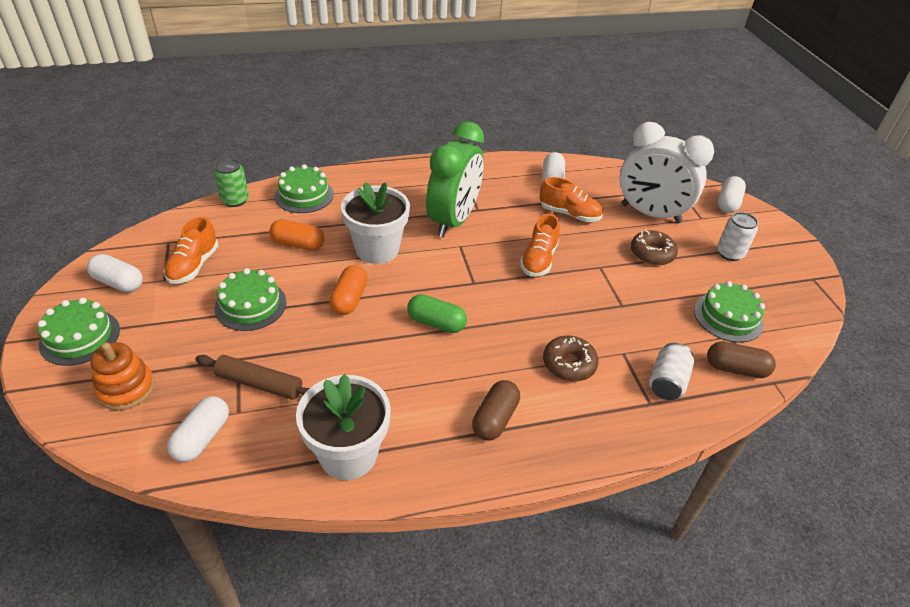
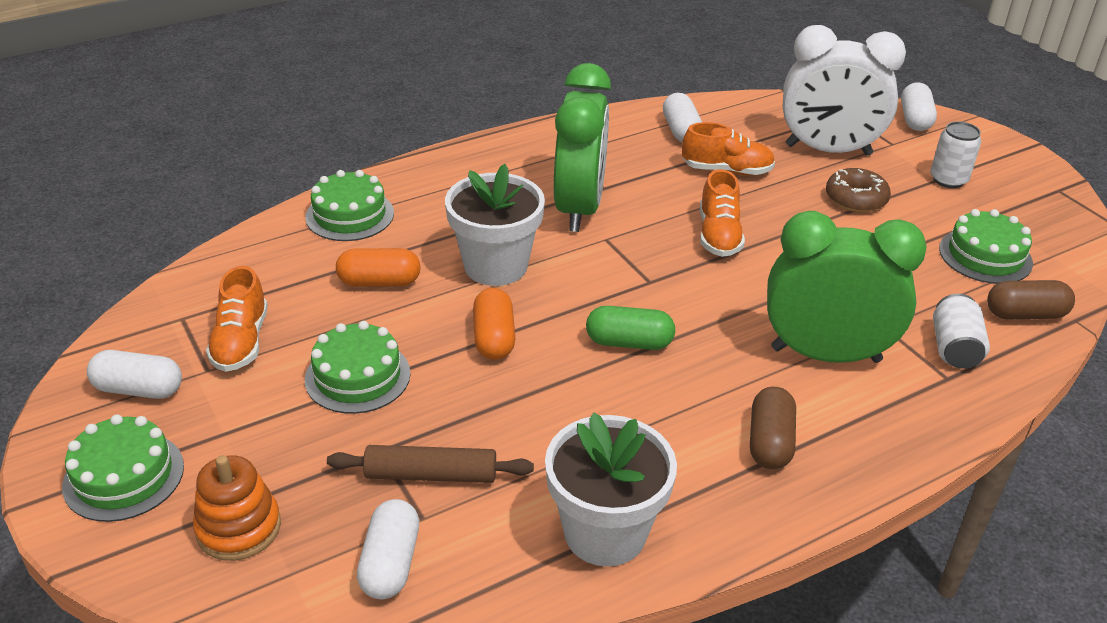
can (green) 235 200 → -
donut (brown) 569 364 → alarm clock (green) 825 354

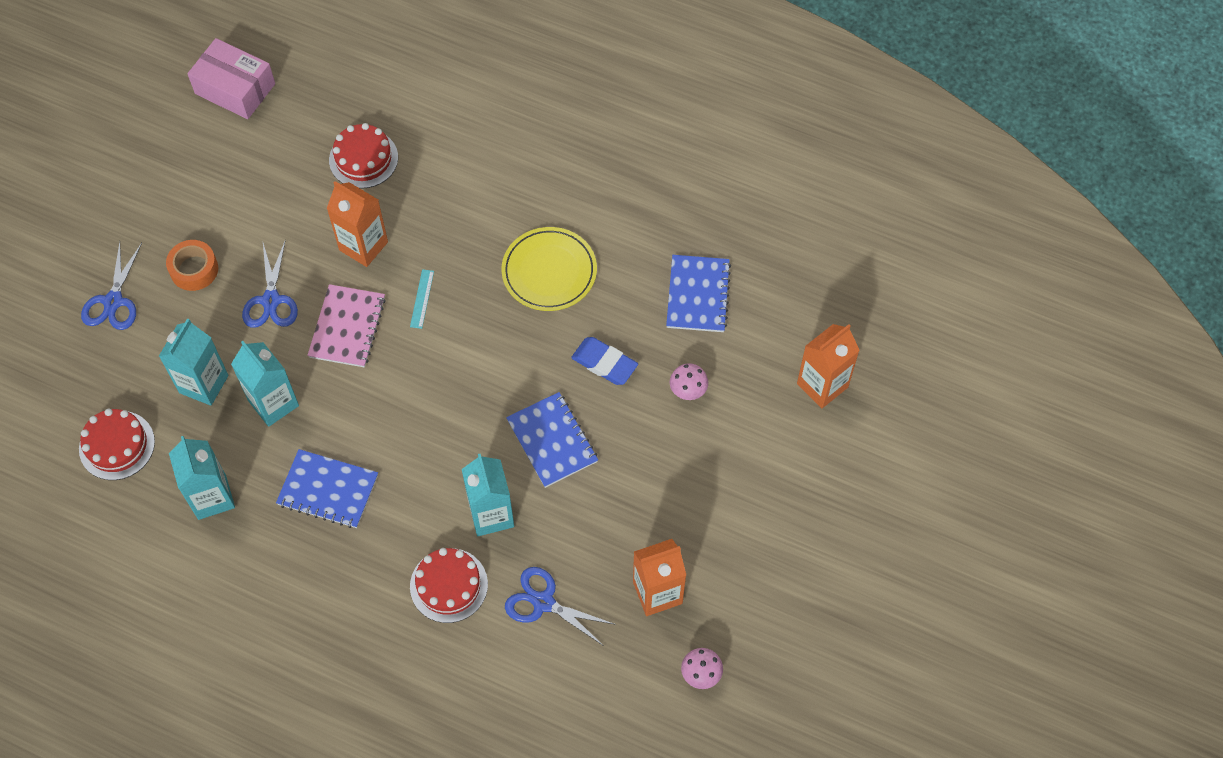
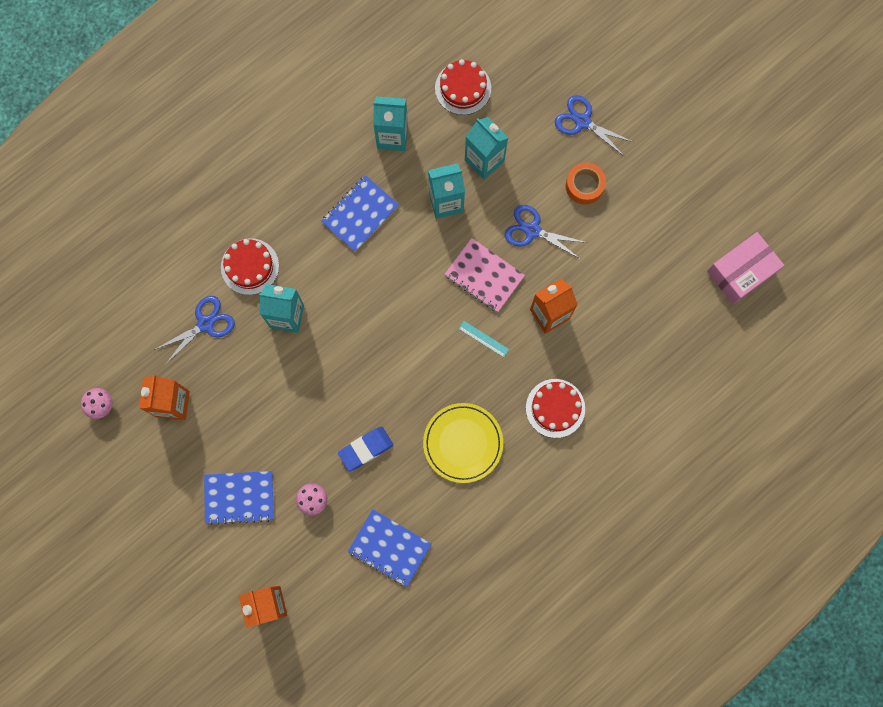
layer cake (red) 363 159 → layer cake (red) 555 408, move
notebook (blue) 552 441 → notebook (blue) 239 497, move

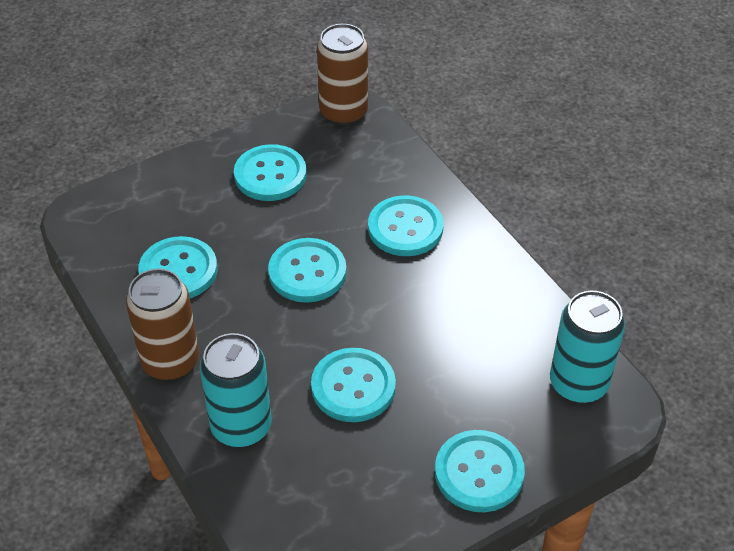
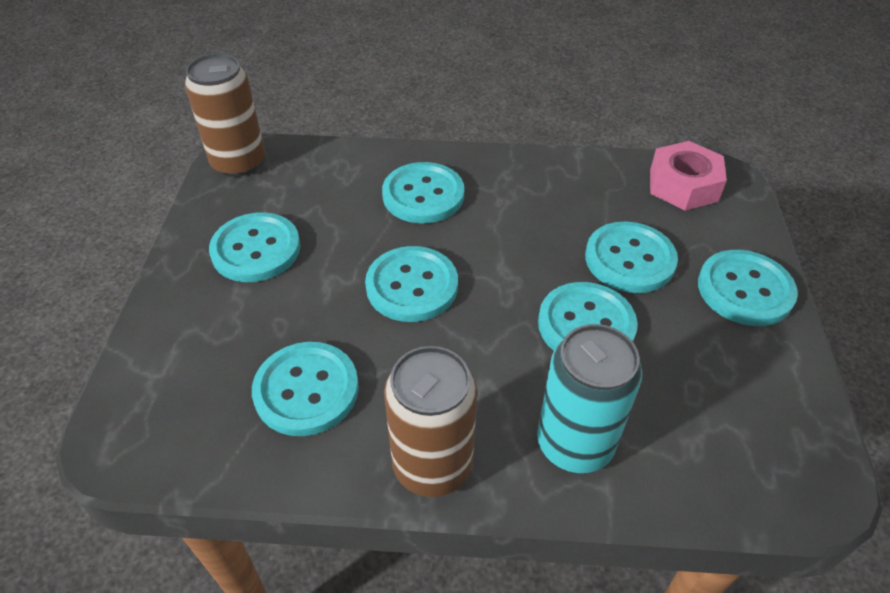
can (teal) 578 383 → nut (rosy) 683 185
- → shirt button (teal) 629 259

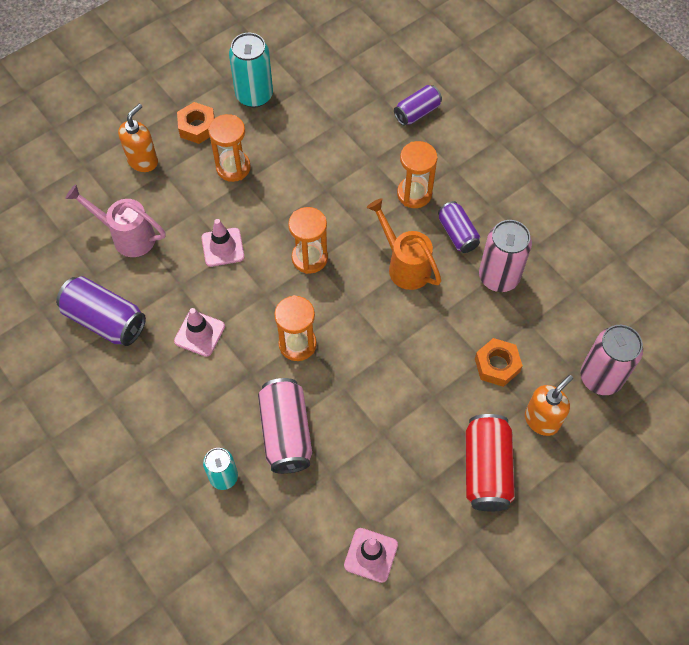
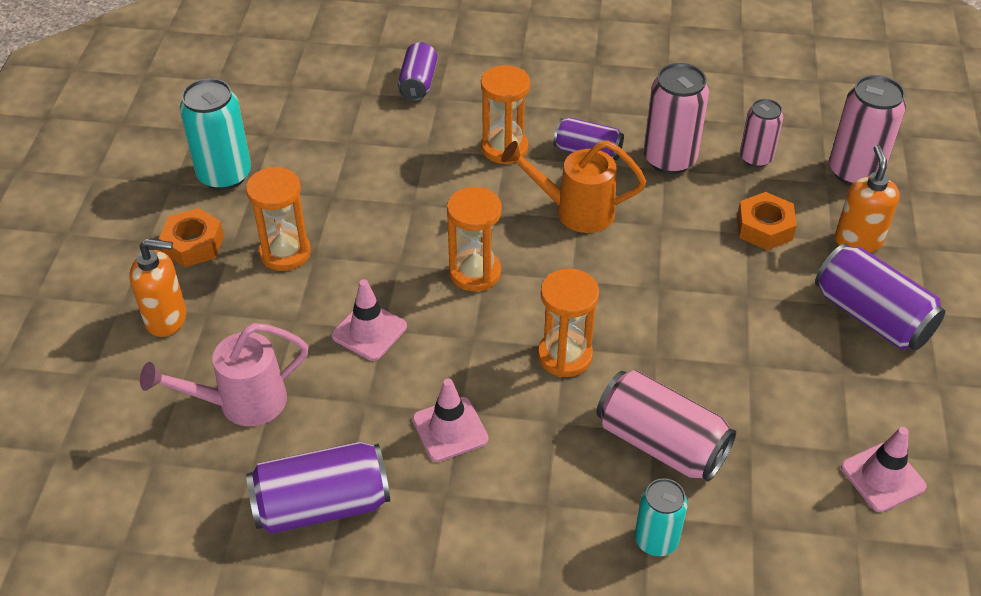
soap pump (orange) 143 161 → soap pump (orange) 166 319, 105 degrees clockwise
can (red) 486 469 → can (violet) 872 316
- → can (rosy) 755 158

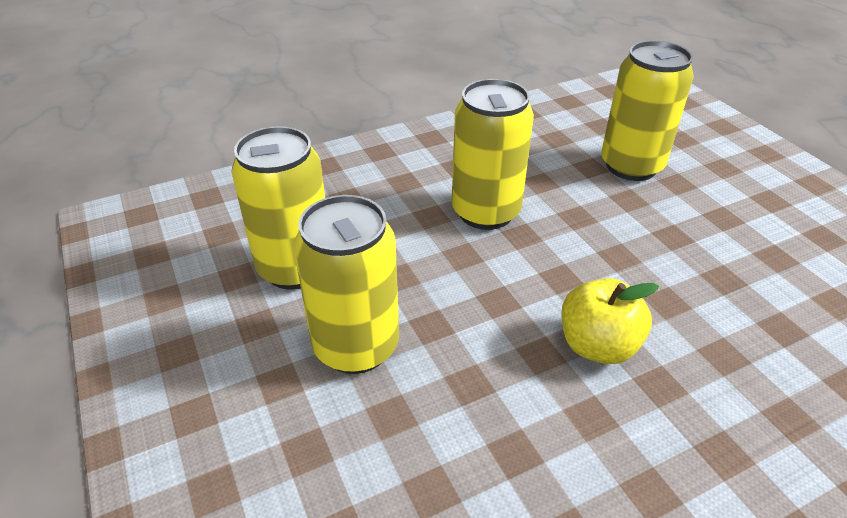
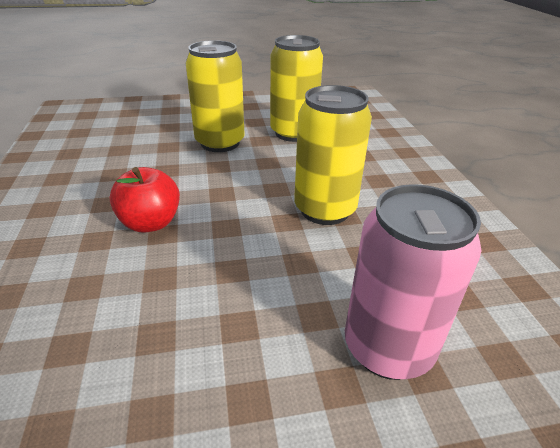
apple (bright yellow) 597 345 → apple (red) 150 223
can (bright yellow) 631 166 → can (rosy) 388 347

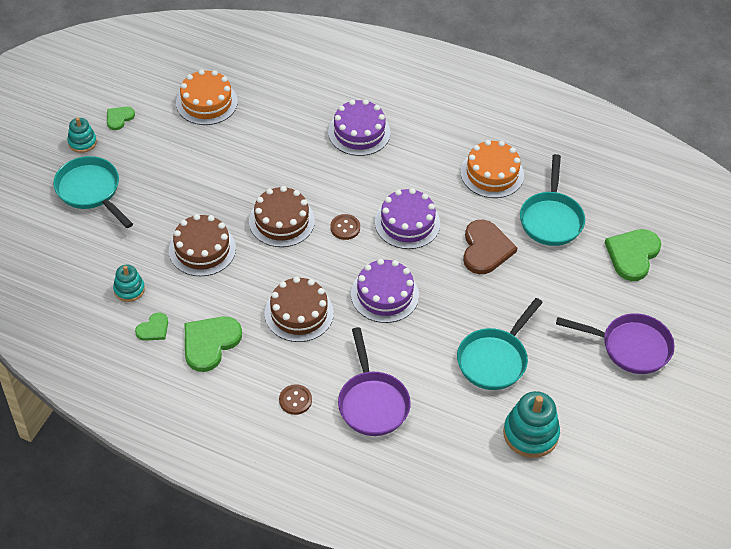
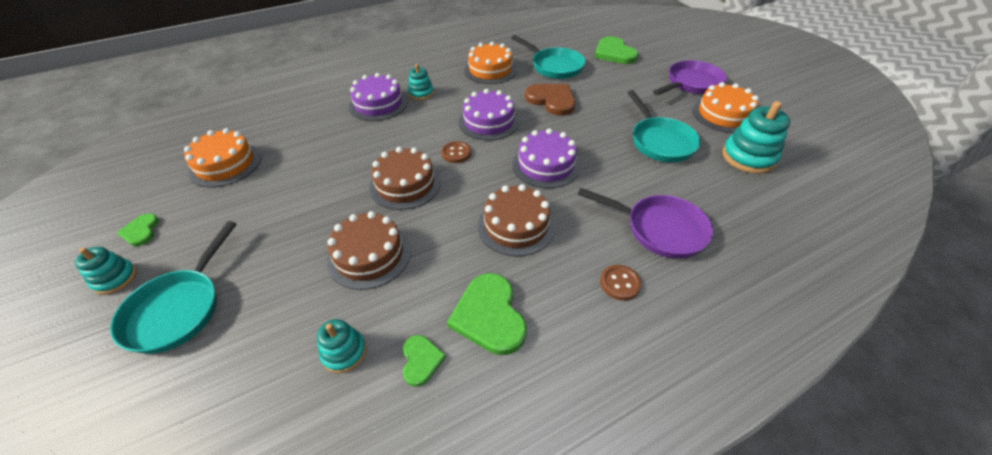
pan (teal) 91 191 → pan (teal) 179 309, 75 degrees counterclockwise
- → stacking rings (teal) 421 93
- → layer cake (orange) 723 115

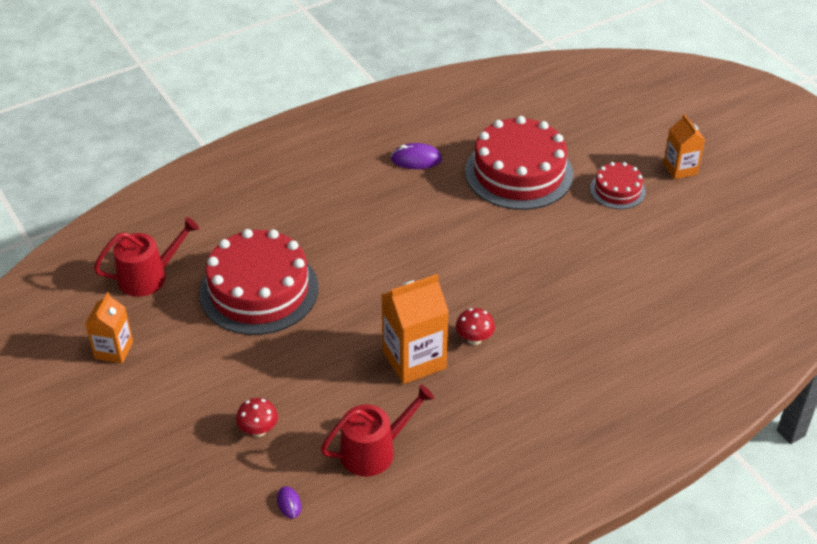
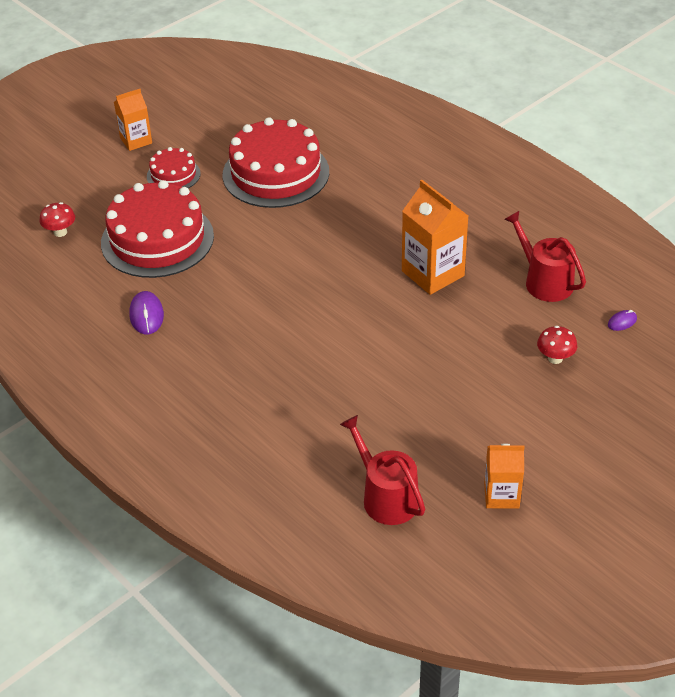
layer cake (red) 259 290 → layer cake (red) 276 173, move
fungus (red) 474 339 → fungus (red) 60 232, move

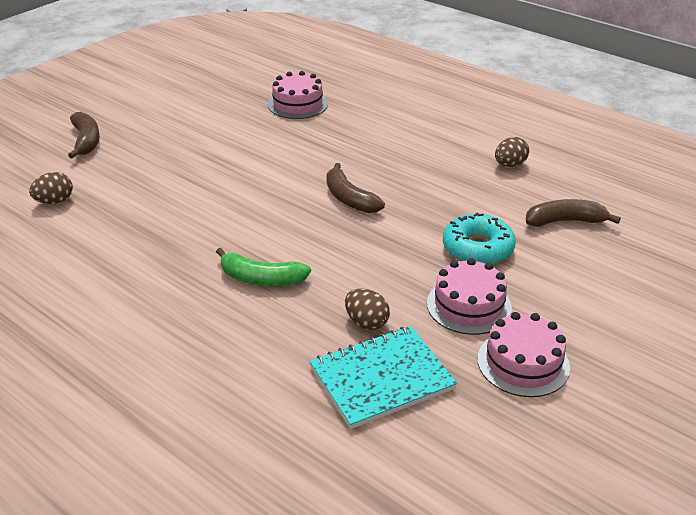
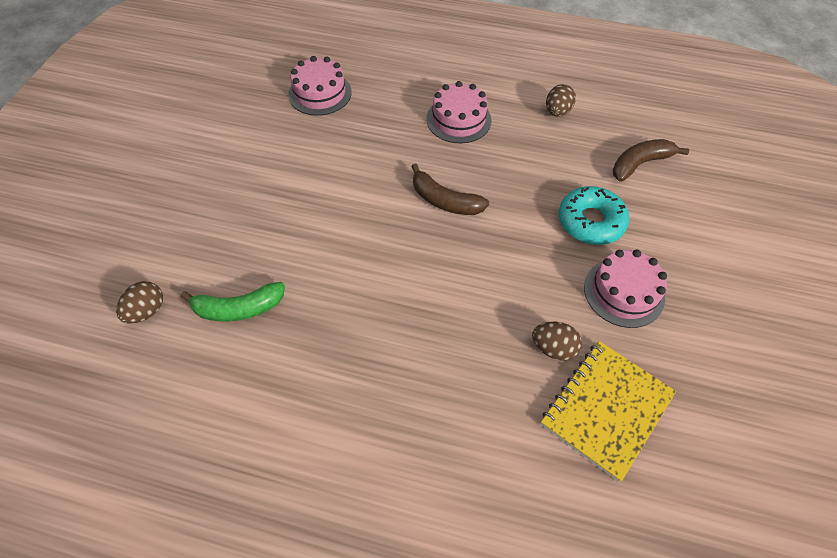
banana (brown) 86 141 → -
banana (green) 261 279 → banana (green) 238 308, move
notebook (teal) 381 378 → notebook (bright yellow) 606 409
layer cake (rosy) 523 363 → layer cake (rosy) 458 119, move

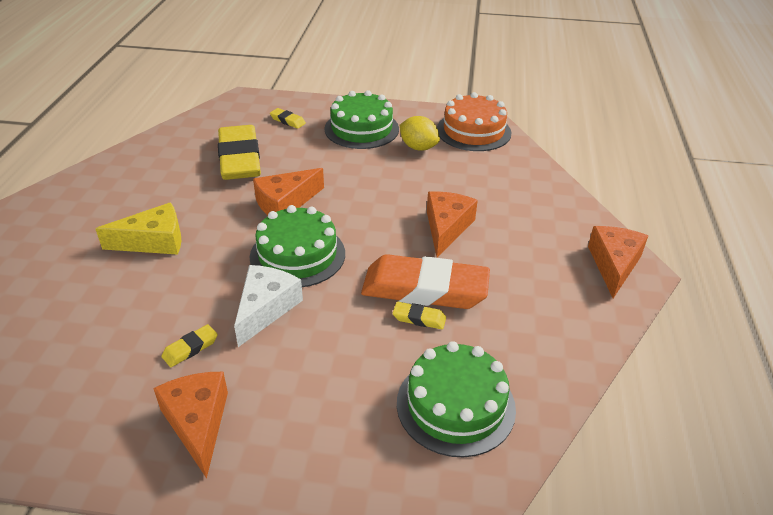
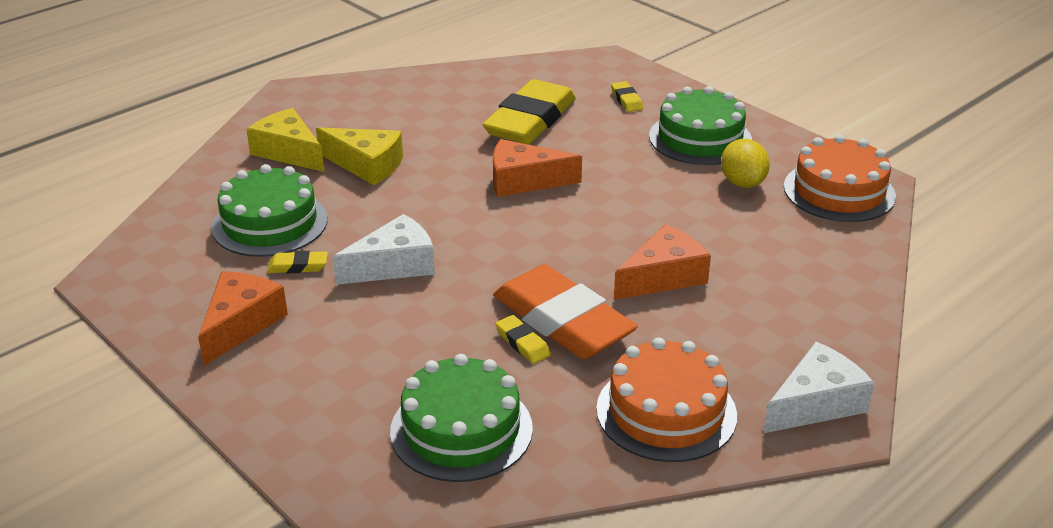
layer cake (green) 297 255 → layer cake (green) 270 223, move
cheese wedge (orange) 614 265 → cheese wedge (snow-white) 816 403
- → cheese wedge (bright yellow) 289 152
- → layer cake (orange) 666 412

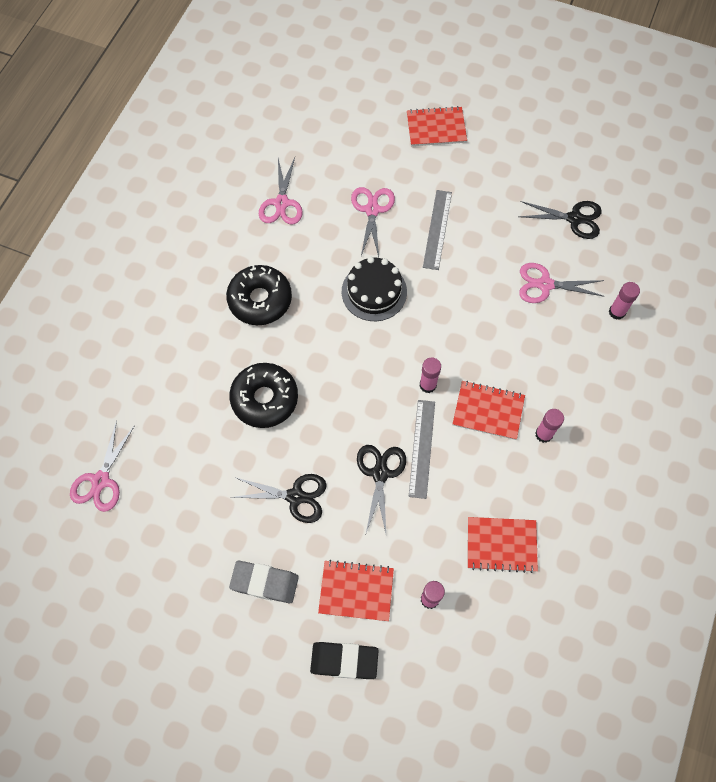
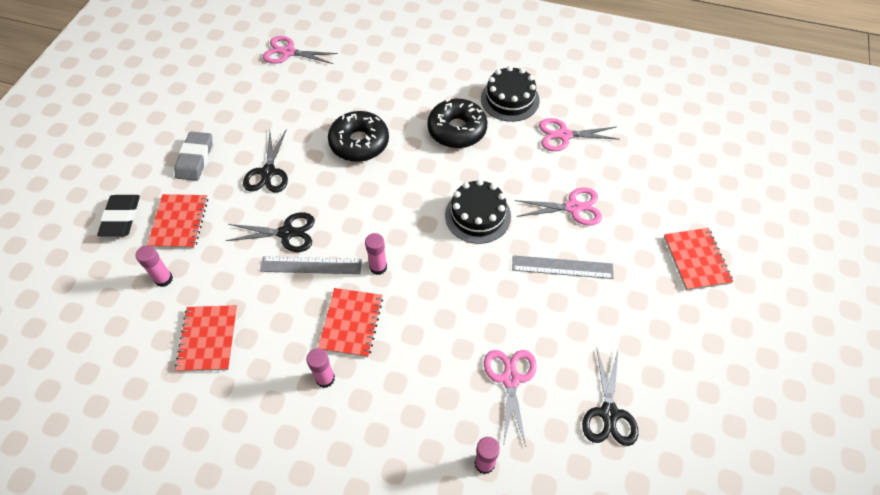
- → layer cake (ebony) 510 99

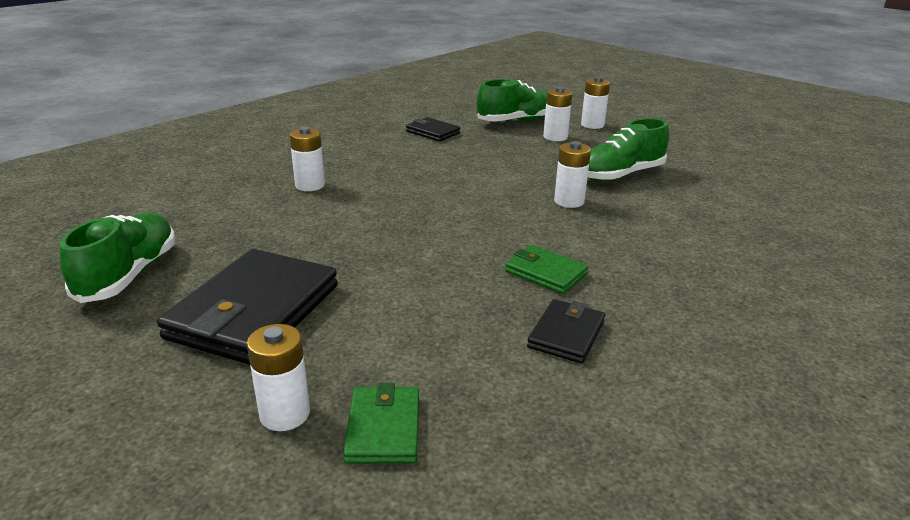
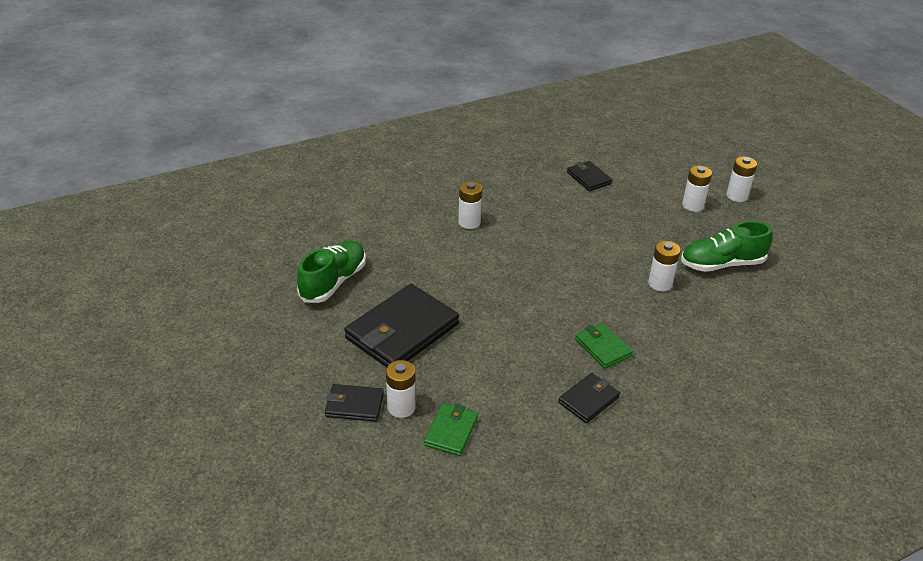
sneaker (green) 517 121 → -
- → wallet (ebony) 354 405

